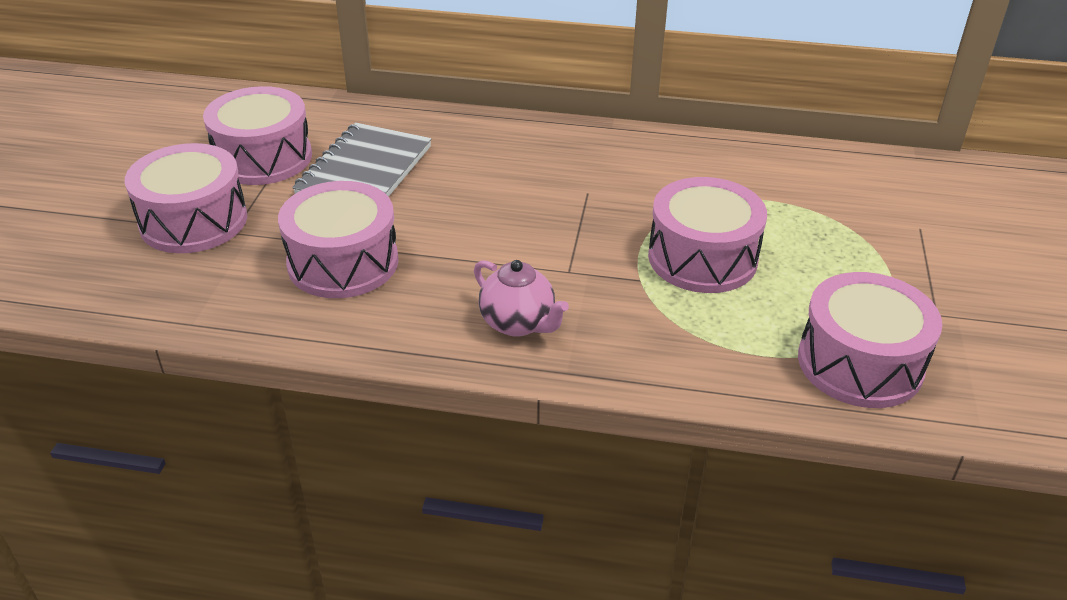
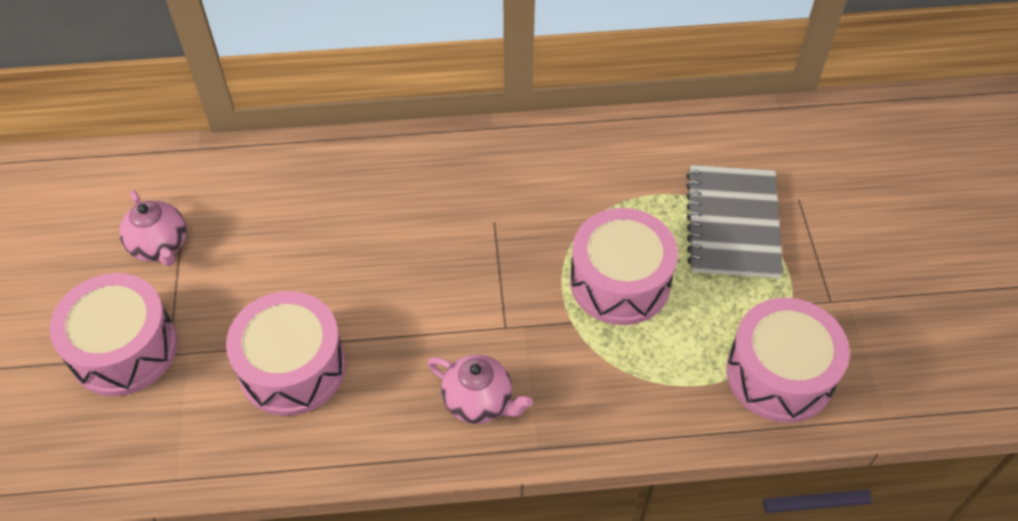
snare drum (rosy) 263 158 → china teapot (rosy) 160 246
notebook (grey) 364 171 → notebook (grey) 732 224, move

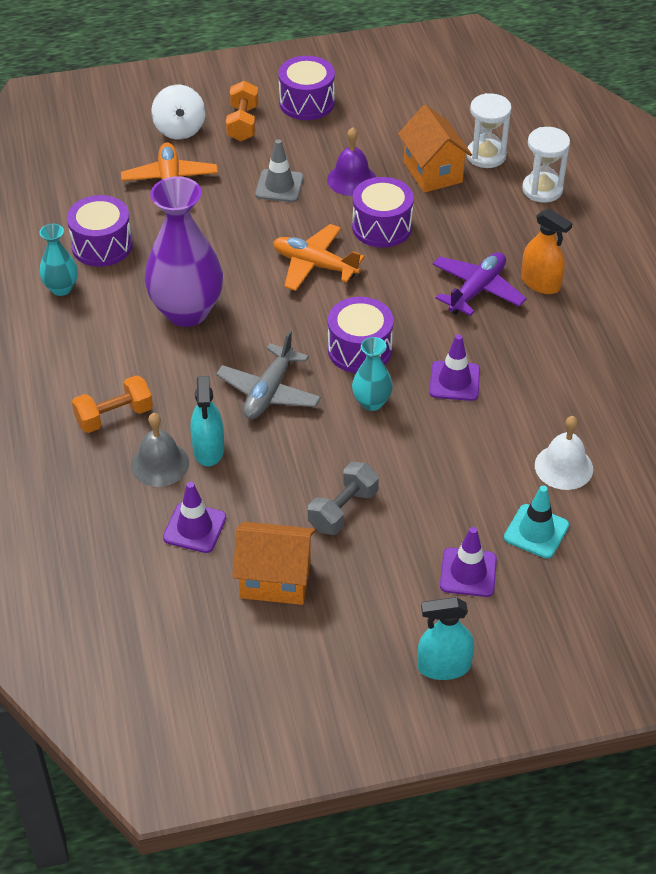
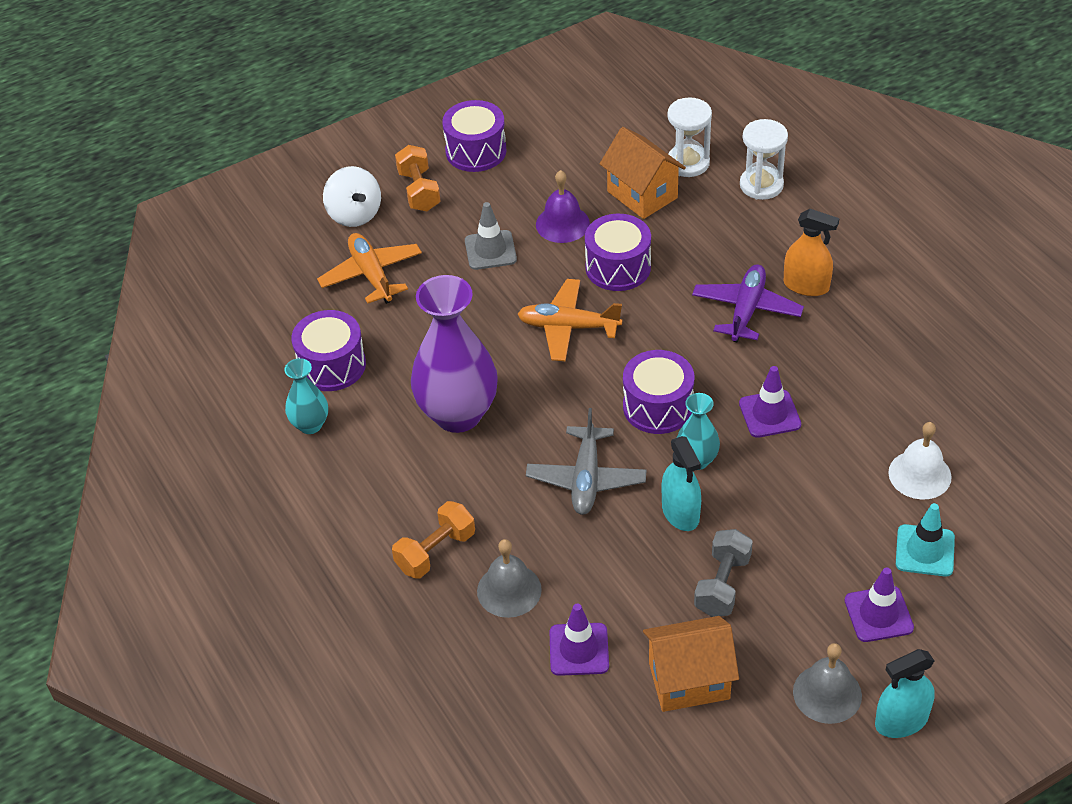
spray cleaner (teal) 208 449 → spray cleaner (teal) 680 513, move
- → bell (grey) 827 693

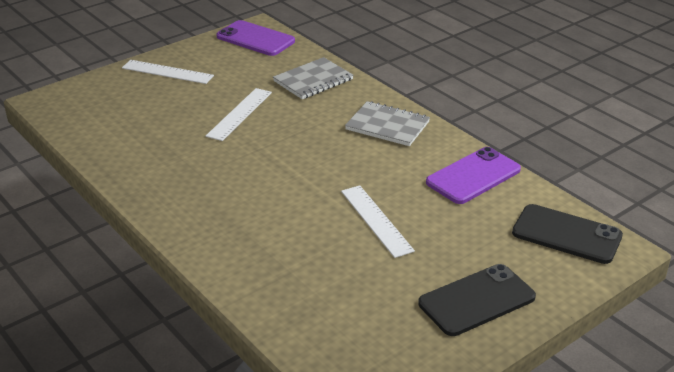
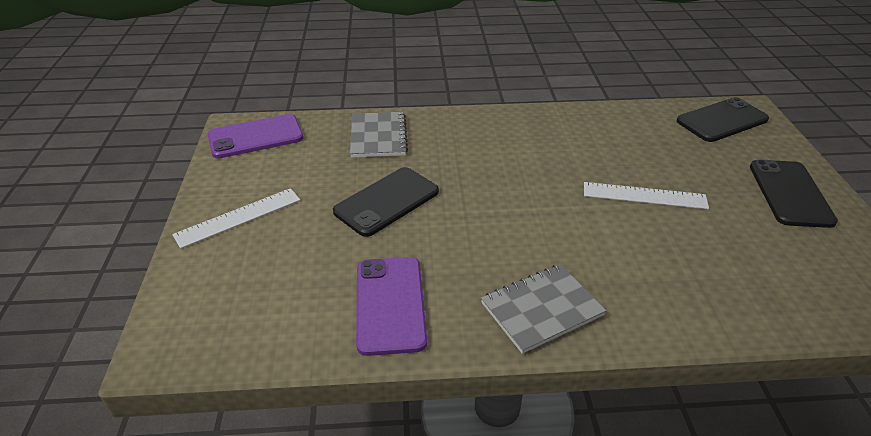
measuring stick (snow-white) 239 114 → phone (ebony) 387 201
notebook (grey) 387 126 → notebook (grey) 541 309, move
phone (violet) 473 176 → phone (violet) 390 304, move

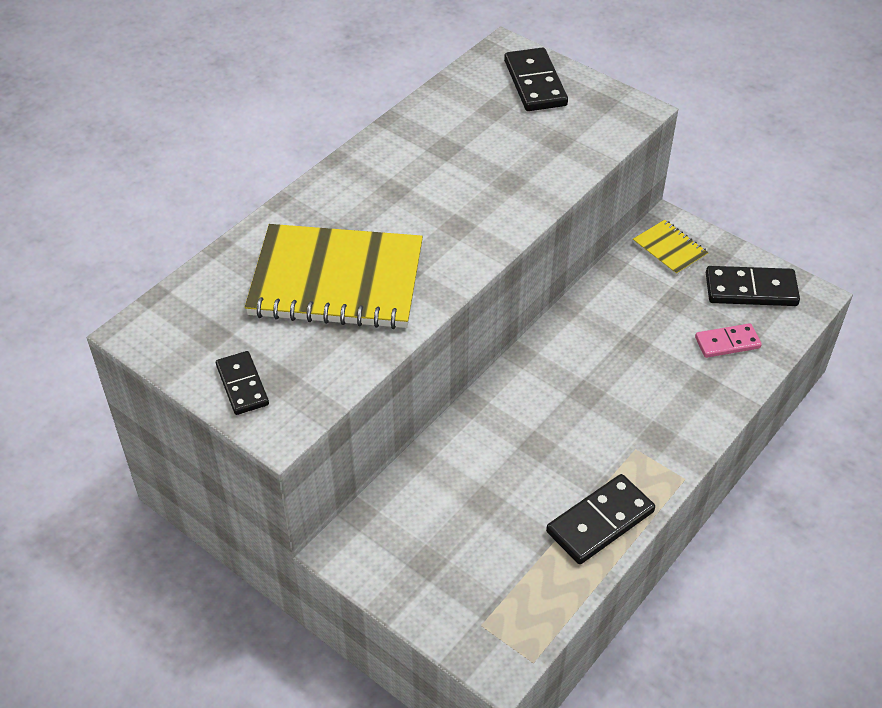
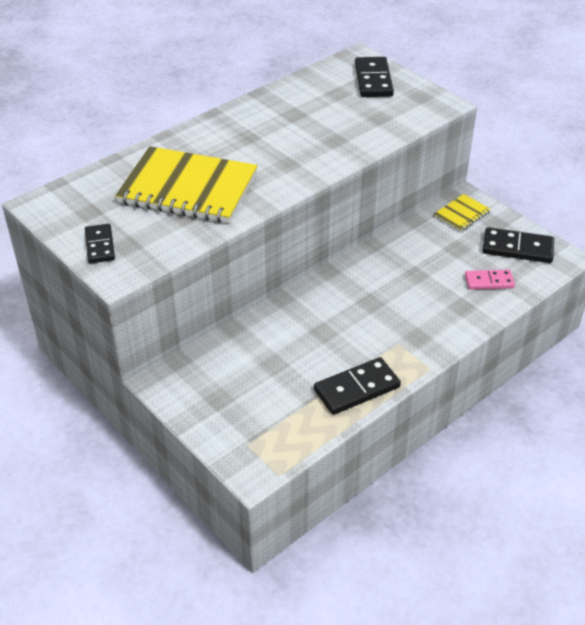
notebook (bright yellow) 669 249 → notebook (bright yellow) 462 214, 75 degrees clockwise

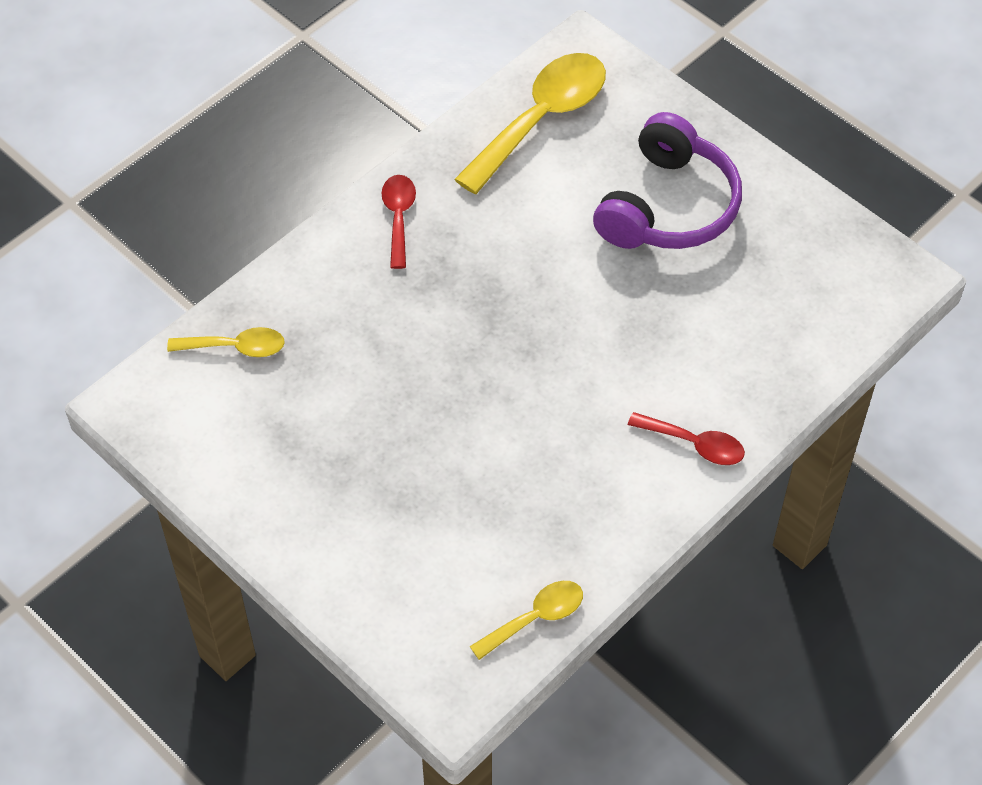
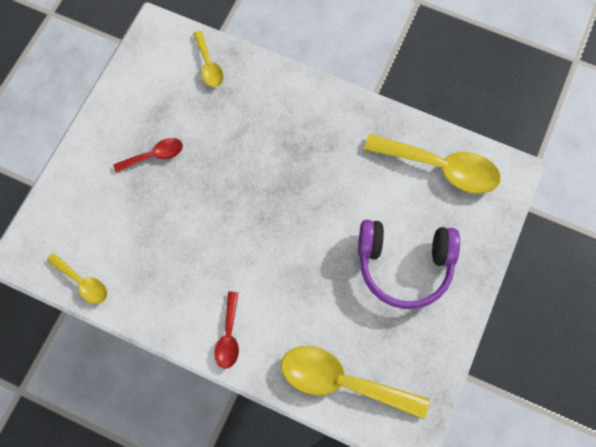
tablespoon (red) 398 217 → tablespoon (red) 154 155, move
- → tablespoon (bright yellow) 342 381

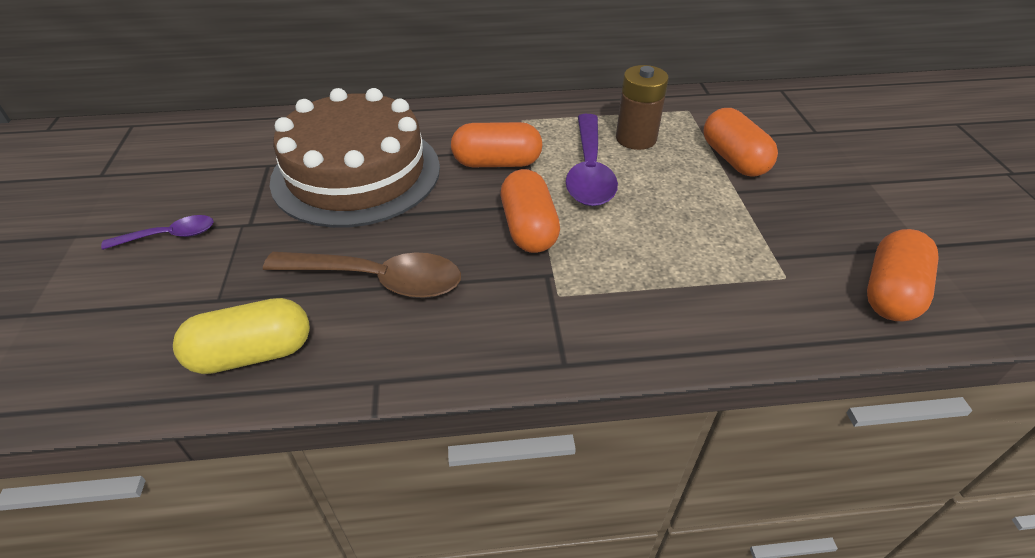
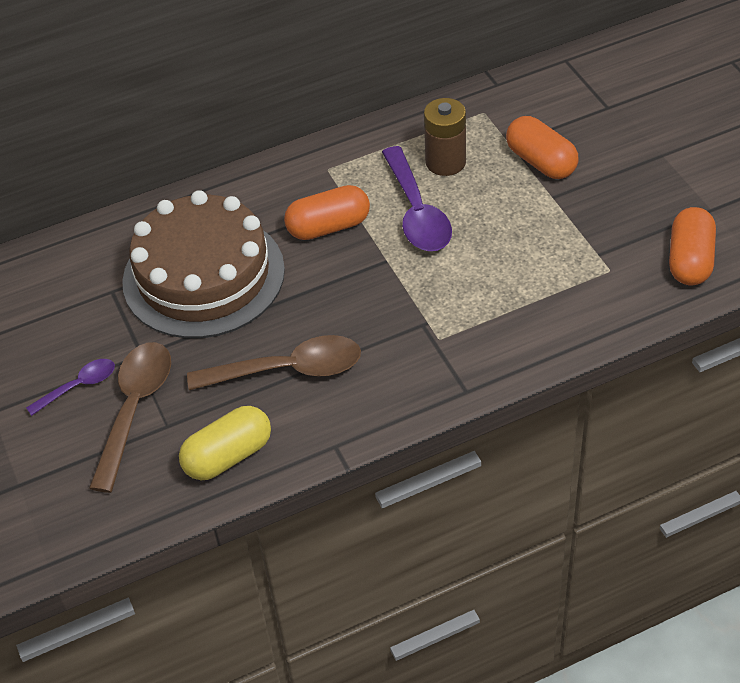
pill shape (orange) 528 228 → -
- → tablespoon (brown) 135 409

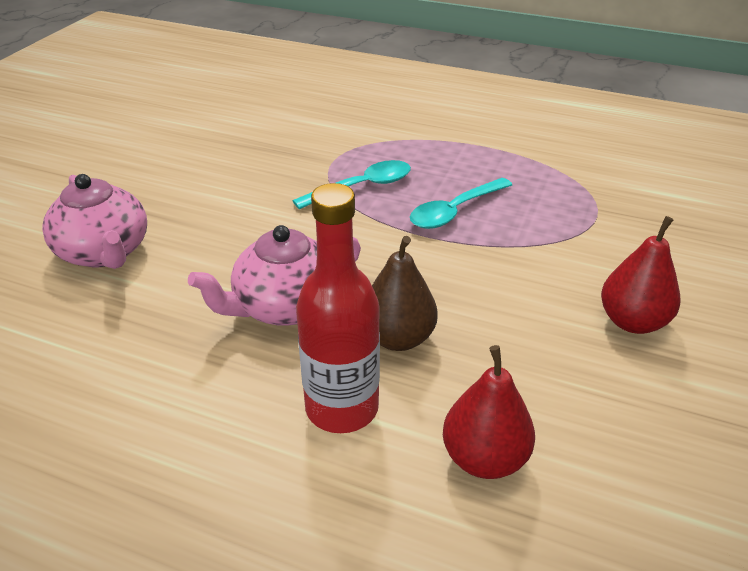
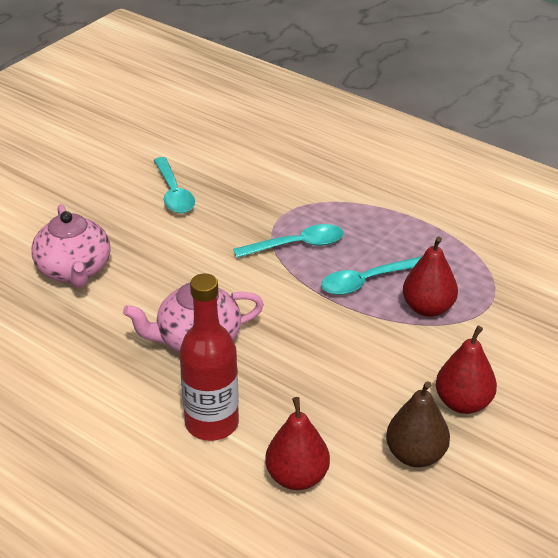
pear (brown) 398 338 → pear (brown) 415 455, move
- → tablespoon (teal) 174 193
- → pear (red) 428 308

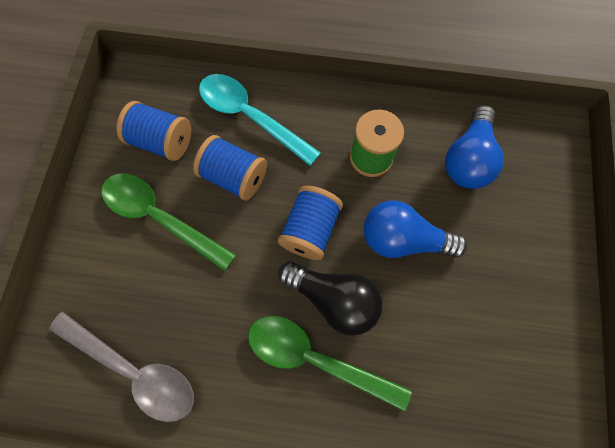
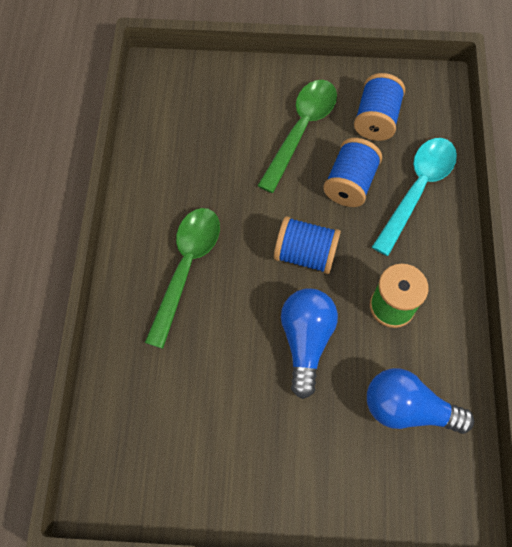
tablespoon (grey) 134 370 → -
lightbulb (ebony) 333 299 → -

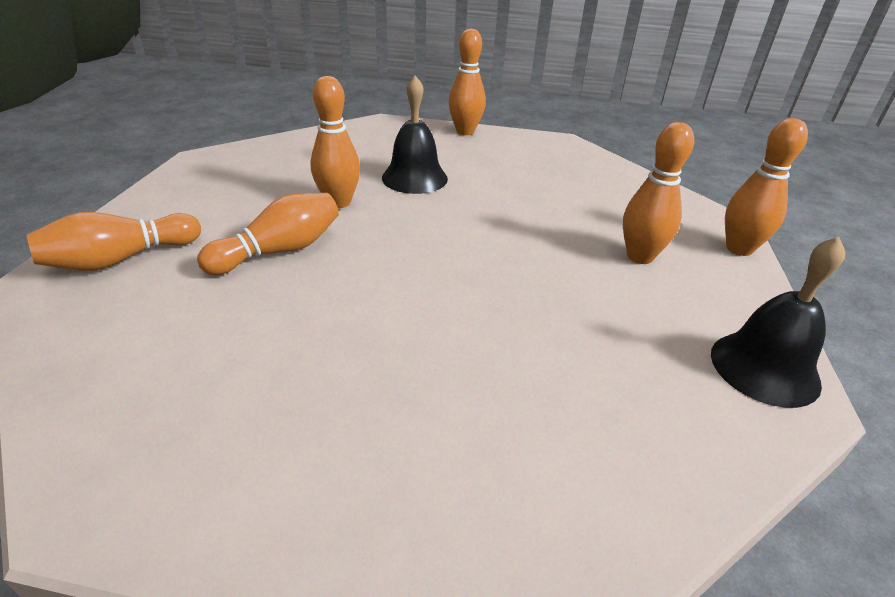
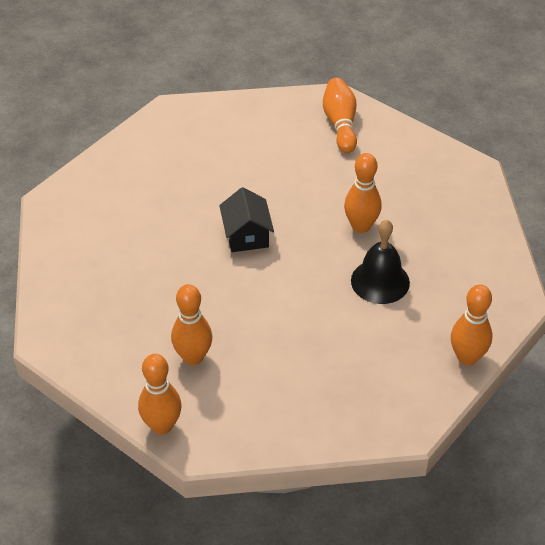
skittle (orange) 280 251 → -
bell (ebony) 764 368 → -
- → house (ebony) 246 235

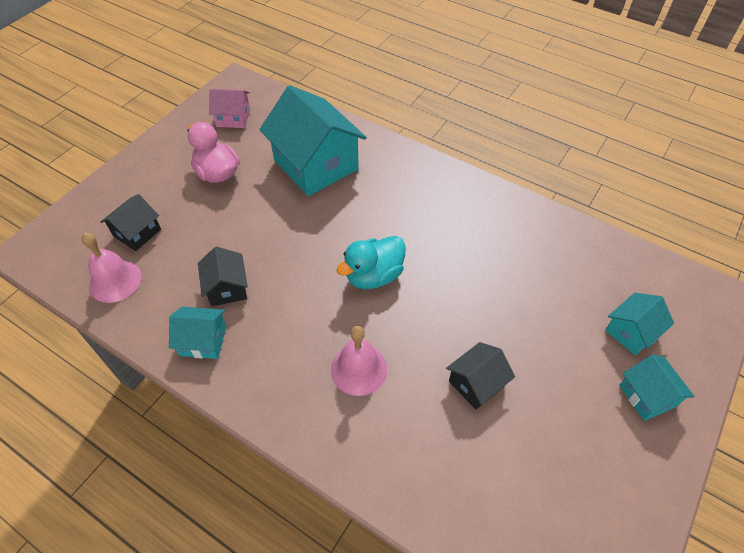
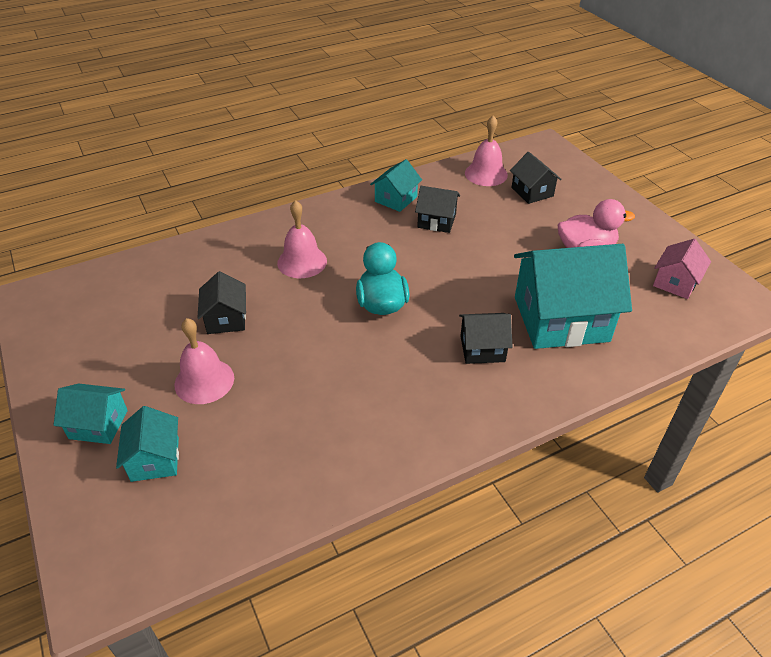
- → bell (rosy) 204 381
- → house (ebony) 482 348

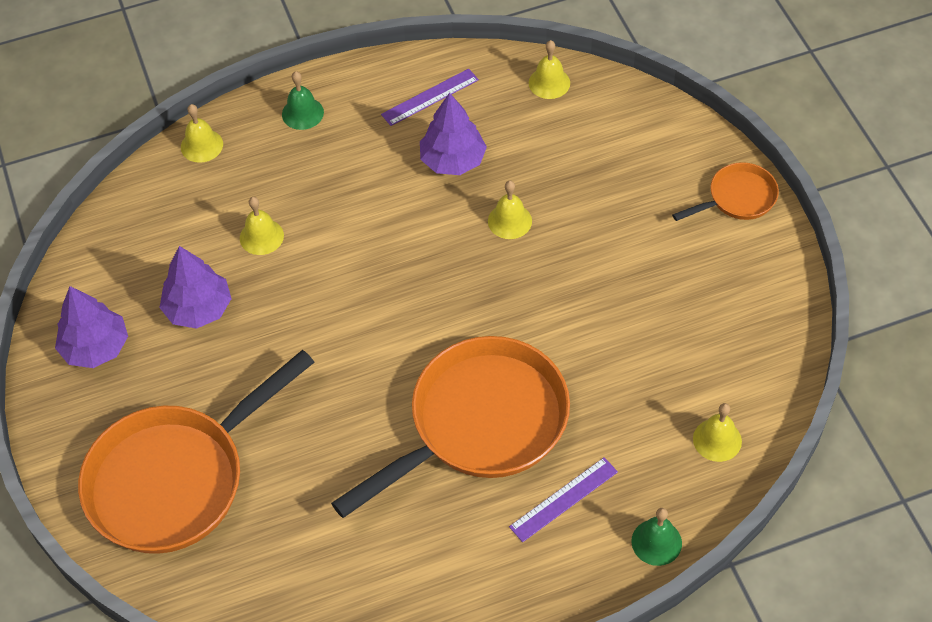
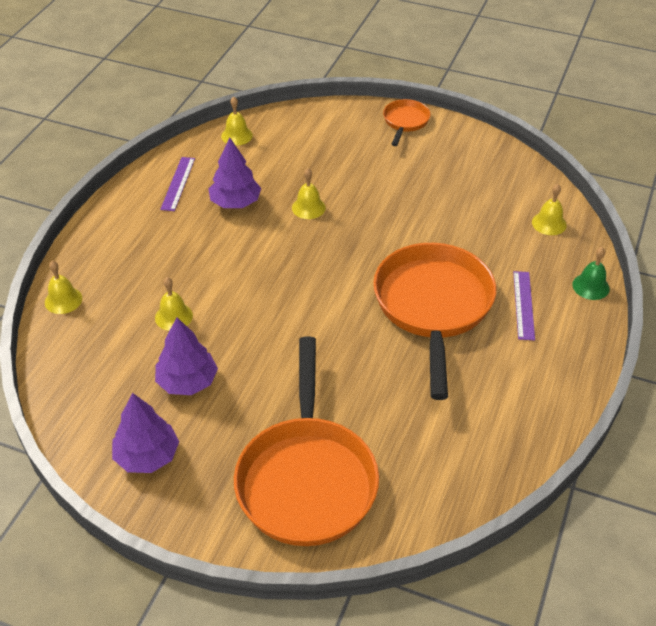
bell (green) 302 113 → -

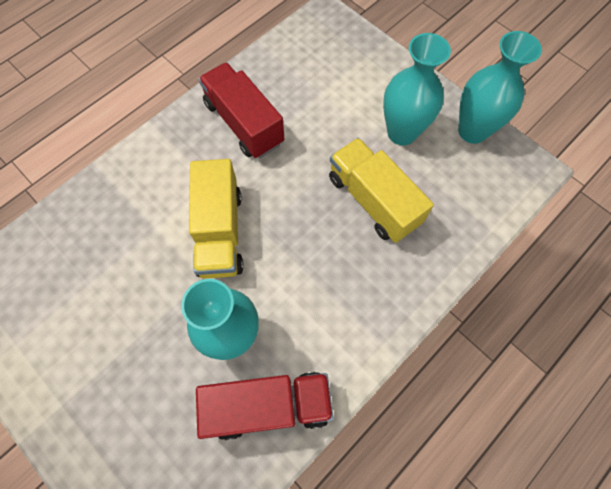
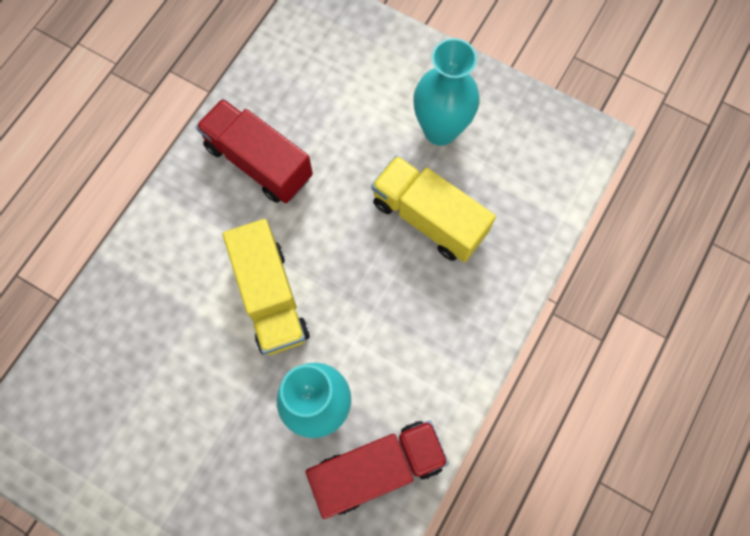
flower vase (teal) 472 131 → -

